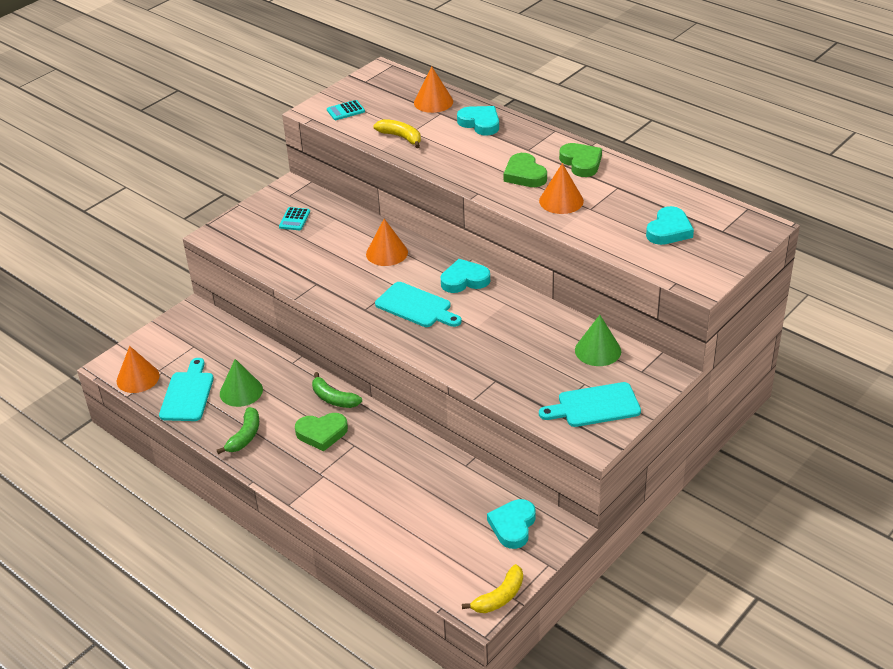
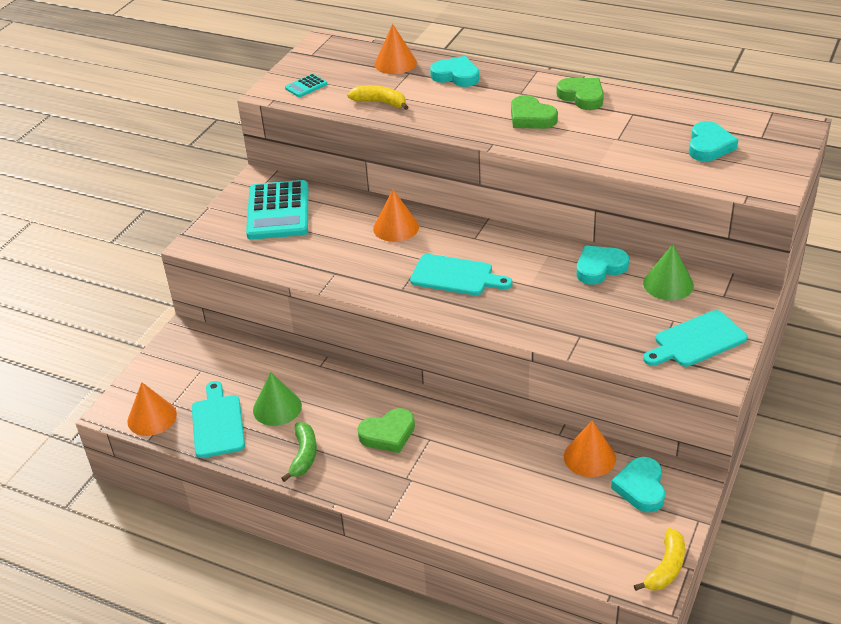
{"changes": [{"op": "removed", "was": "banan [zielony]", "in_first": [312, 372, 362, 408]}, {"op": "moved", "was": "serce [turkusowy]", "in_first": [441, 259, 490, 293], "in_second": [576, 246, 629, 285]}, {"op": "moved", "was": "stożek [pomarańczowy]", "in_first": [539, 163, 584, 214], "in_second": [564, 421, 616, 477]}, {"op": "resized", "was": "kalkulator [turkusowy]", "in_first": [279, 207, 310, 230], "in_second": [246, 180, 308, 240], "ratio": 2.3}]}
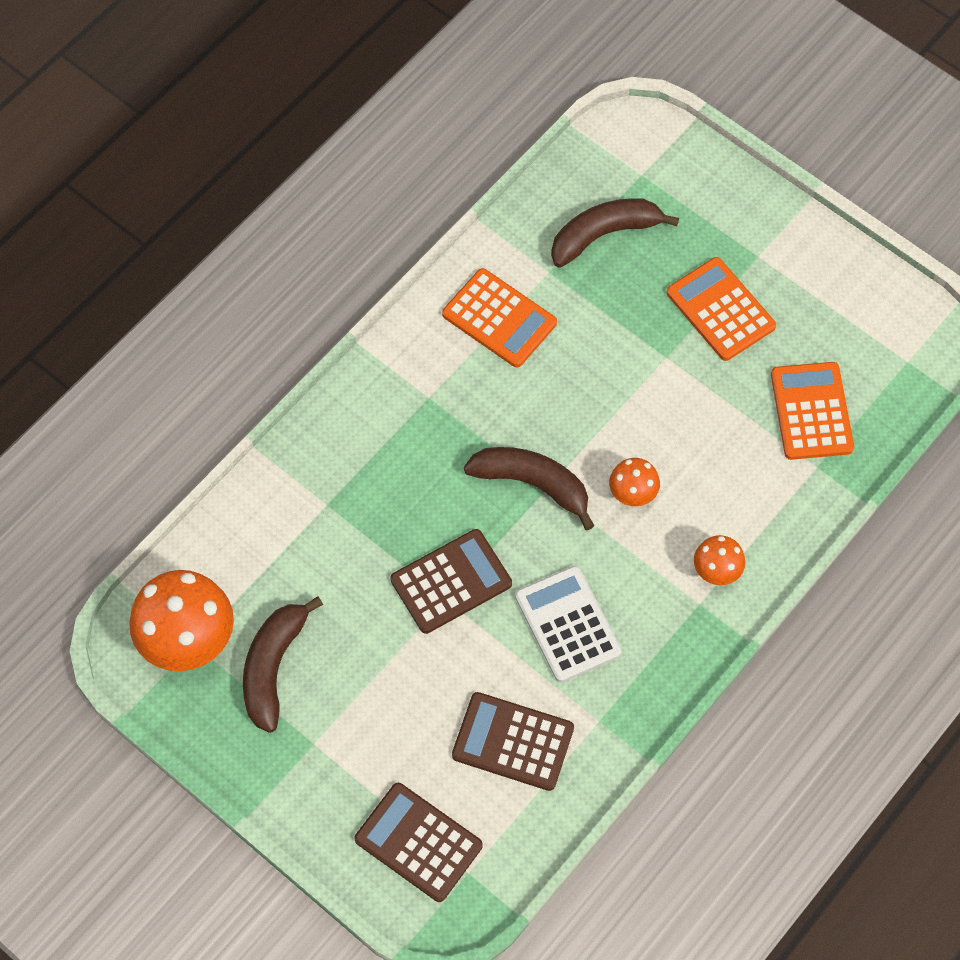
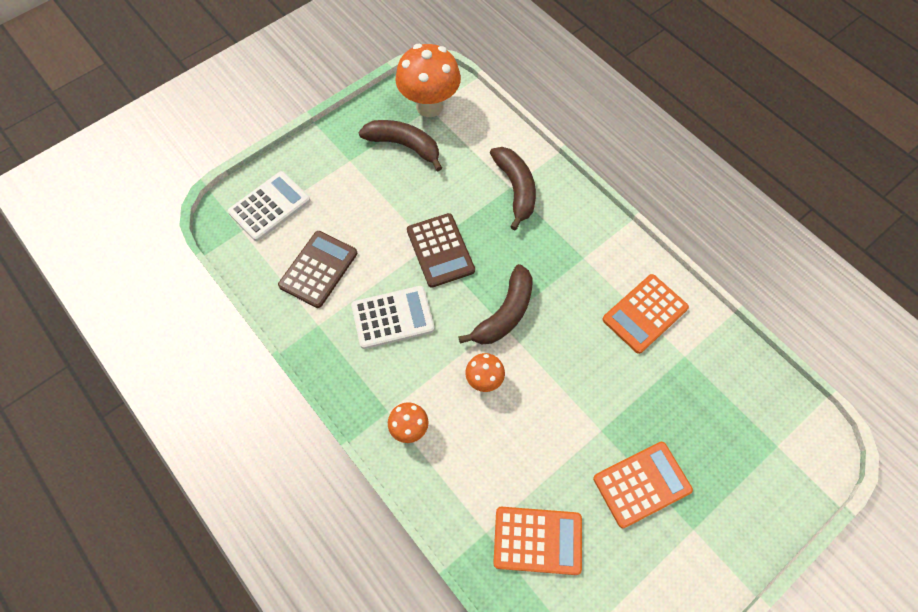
{"changes": [{"op": "moved", "was": "banan [brązowy]", "in_first": [551, 198, 679, 268], "in_second": [490, 147, 536, 230]}, {"op": "recoloured", "was": "kalkulator [brązowy]", "now": "kalkulator [biały]", "in_first": [354, 783, 483, 902], "in_second": [228, 171, 310, 241]}]}
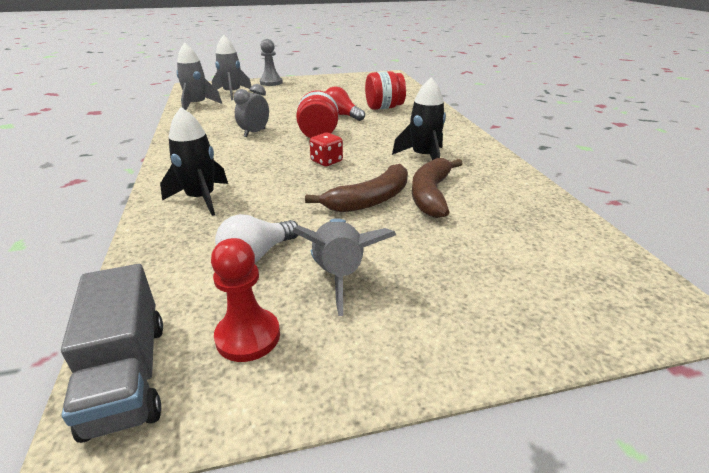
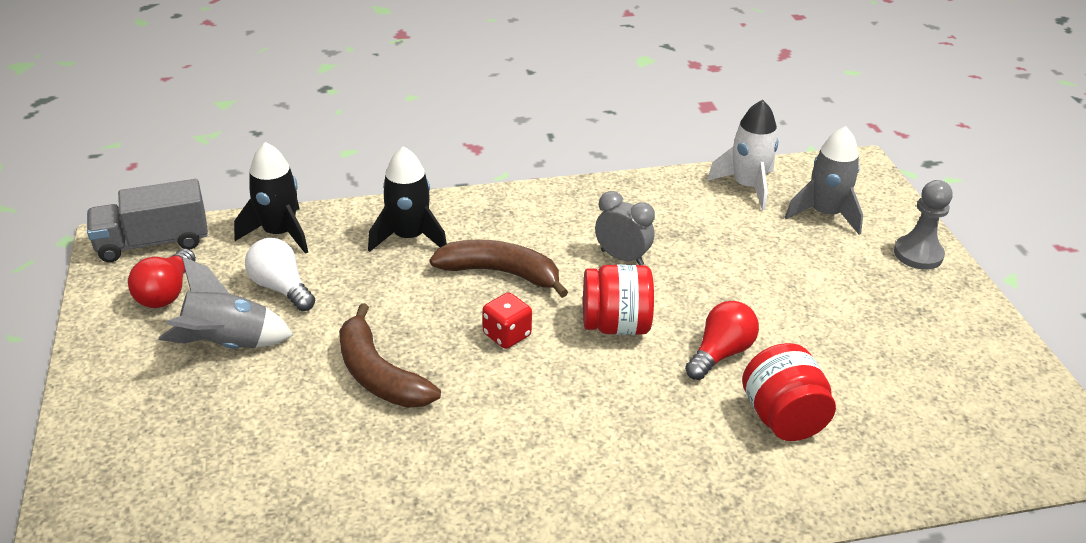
{"changes": [{"op": "moved", "was": "rakieta [czarny]", "in_first": [392, 77, 446, 160], "in_second": [234, 142, 308, 254]}, {"op": "moved", "was": "banan [brązowy]", "in_first": [412, 158, 463, 218], "in_second": [430, 240, 568, 298]}, {"op": "replaced", "was": "pionek [czerwony]", "now": "żarówka [czerwony]", "in_first": [211, 238, 280, 362], "in_second": [128, 249, 196, 308]}, {"op": "recoloured", "was": "rakieta [szary]", "now": "rakieta [biały]", "in_first": [177, 43, 222, 110], "in_second": [707, 100, 778, 210]}]}
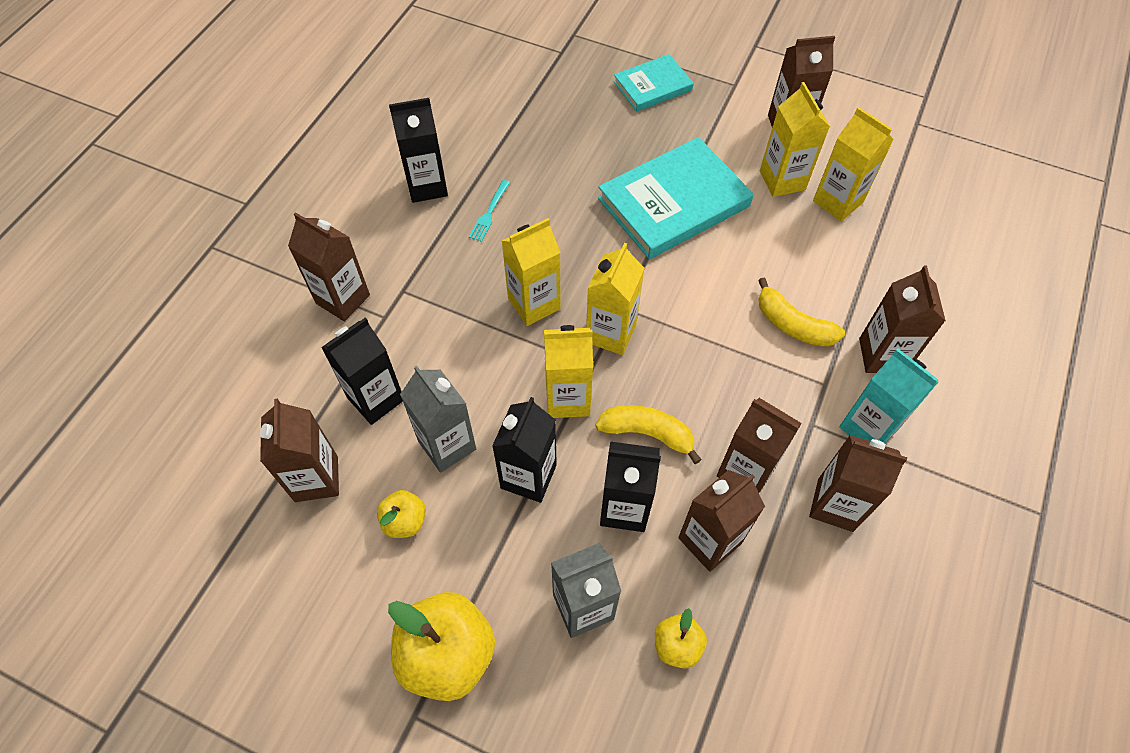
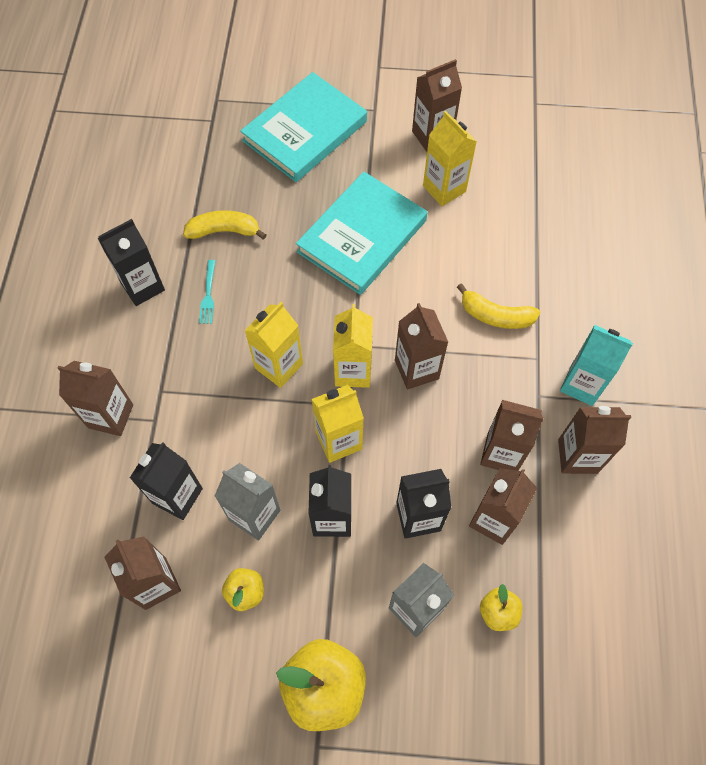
{"changes": [{"op": "removed", "was": "karton mleka [żółty]", "in_first": [813, 107, 894, 221]}, {"op": "moved", "was": "banan [żółty]", "in_first": [595, 405, 702, 464], "in_second": [183, 210, 267, 240]}, {"op": "moved", "was": "karton mleka [brązowy]", "in_first": [859, 265, 946, 373], "in_second": [395, 303, 448, 390]}, {"op": "resized", "was": "książka [turkusowy]", "in_first": [613, 54, 693, 112], "in_second": [240, 72, 367, 182], "ratio": 1.75}]}
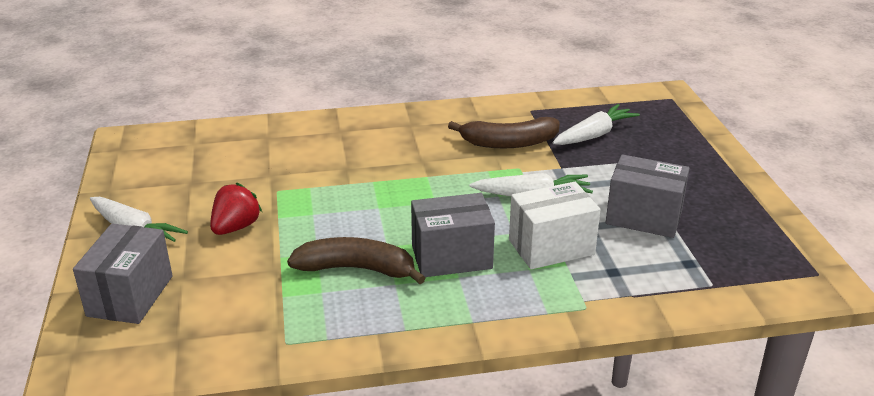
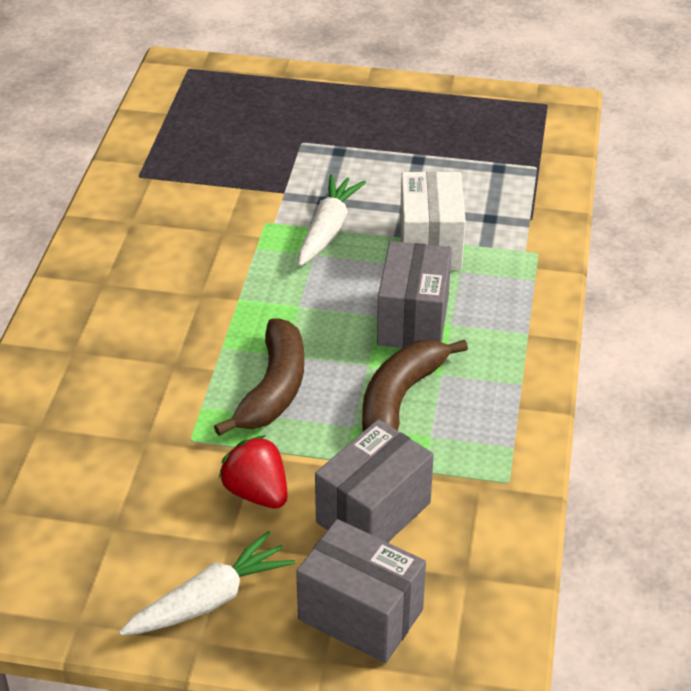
{"changes": [{"op": "removed", "was": "marchewka [biały]", "in_first": [553, 104, 640, 145]}, {"op": "moved", "was": "banan [brązowy]", "in_first": [448, 117, 560, 149], "in_second": [214, 318, 304, 436]}, {"op": "moved", "was": "pudełko [szary]", "in_first": [606, 154, 690, 238], "in_second": [315, 419, 434, 542]}]}
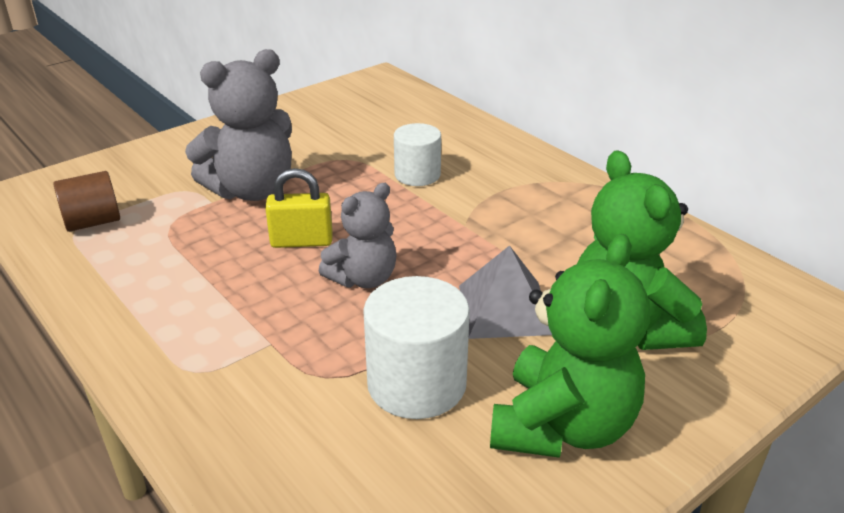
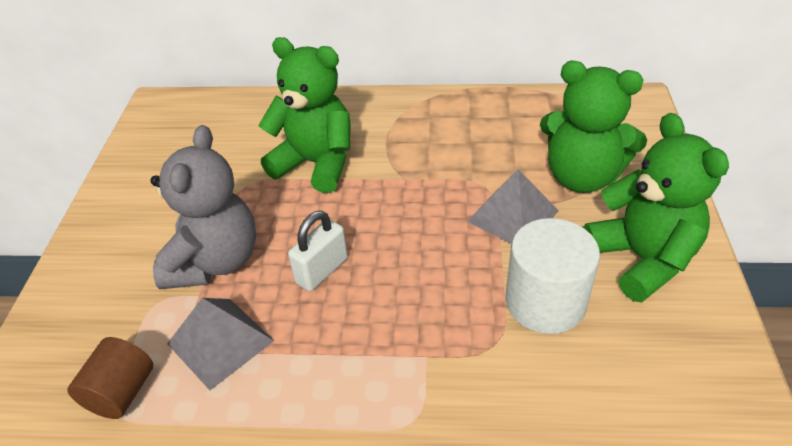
{"changes": [{"op": "removed", "was": "miś [szary]", "in_first": [319, 183, 397, 288]}, {"op": "added", "now": "piramida [szary]", "in_second": [167, 298, 274, 390]}, {"op": "replaced", "was": "walec [biały]", "now": "miś [zielony]", "in_first": [394, 123, 441, 186], "in_second": [258, 37, 351, 193]}, {"op": "recoloured", "was": "kłódka [żółty]", "now": "kłódka [biały]", "in_first": [265, 168, 333, 248], "in_second": [288, 210, 348, 291]}]}
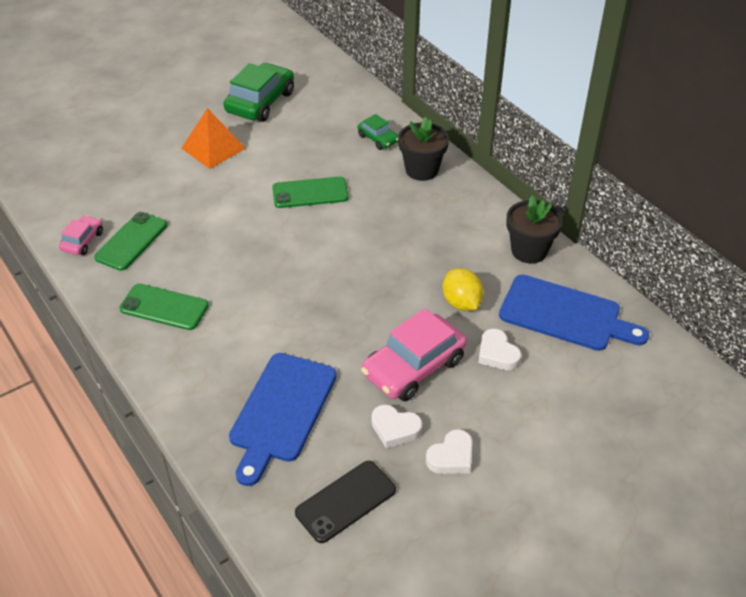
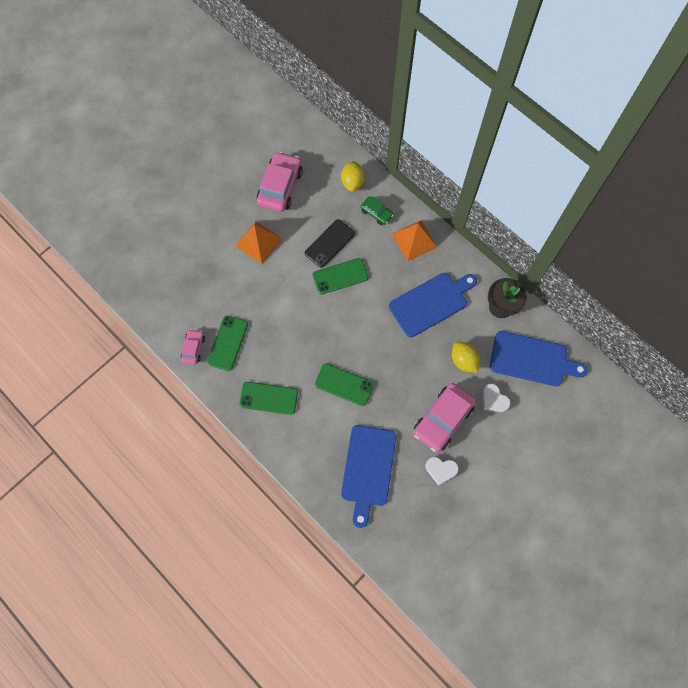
{"changes": [{"op": "removed", "was": "serce [biały]", "in_first": [426, 429, 473, 474]}, {"op": "added", "now": "telefon [zielony]", "in_second": [315, 363, 374, 406]}, {"op": "added", "now": "cytryna [żółty]", "in_second": [341, 161, 365, 192]}, {"op": "added", "now": "deska do krojenia [niebieski]", "in_second": [389, 273, 477, 337]}, {"op": "moved", "was": "telefon [czarny]", "in_first": [295, 461, 396, 543], "in_second": [305, 219, 355, 268]}, {"op": "replaced", "was": "doniczka [czarny]", "now": "piramida [pomarańczowy]", "in_first": [398, 117, 449, 181], "in_second": [392, 221, 438, 261]}, {"op": "recoloured", "was": "samochód [zielony]", "now": "samochód [różowy]", "in_first": [223, 63, 294, 122], "in_second": [256, 151, 303, 212]}]}
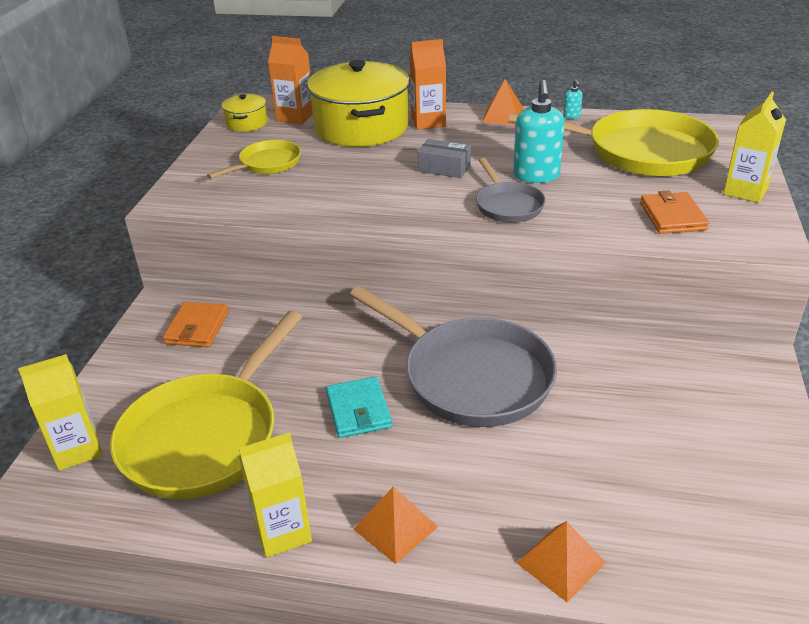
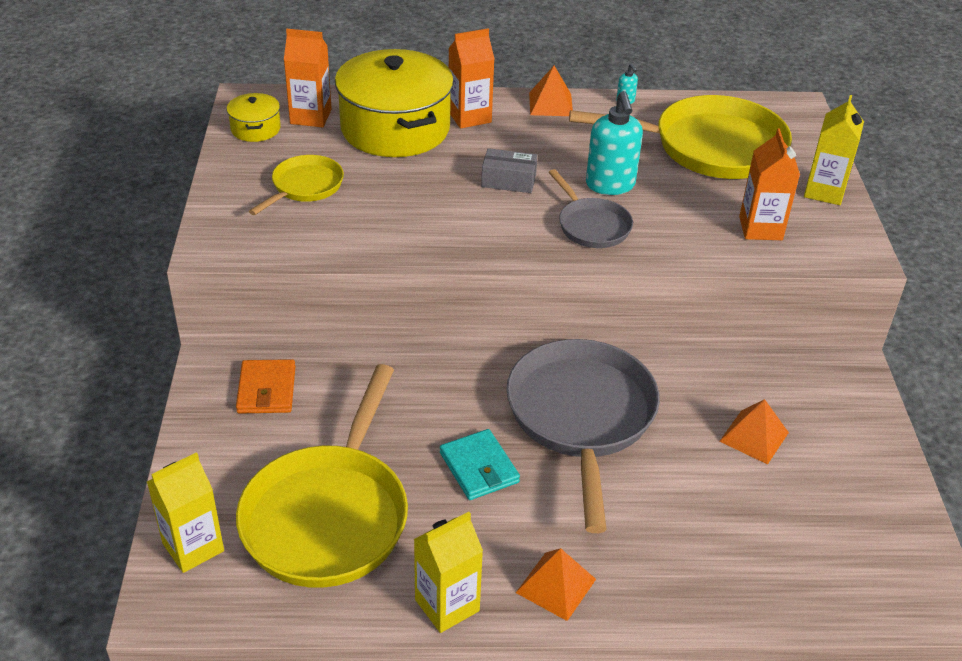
{"changes": [{"op": "moved", "was": "piramida [pomarańczowy]", "in_first": [517, 521, 606, 602], "in_second": [719, 399, 789, 465]}, {"op": "replaced", "was": "portfel [pomarańczowy]", "now": "karton mleka [pomarańczowy]", "in_first": [640, 191, 709, 234], "in_second": [739, 128, 800, 240]}, {"op": "turned", "was": "patelnia [szary]", "in_first": [350, 286, 557, 427], "in_second": [506, 339, 660, 533], "clockwise": -120}]}
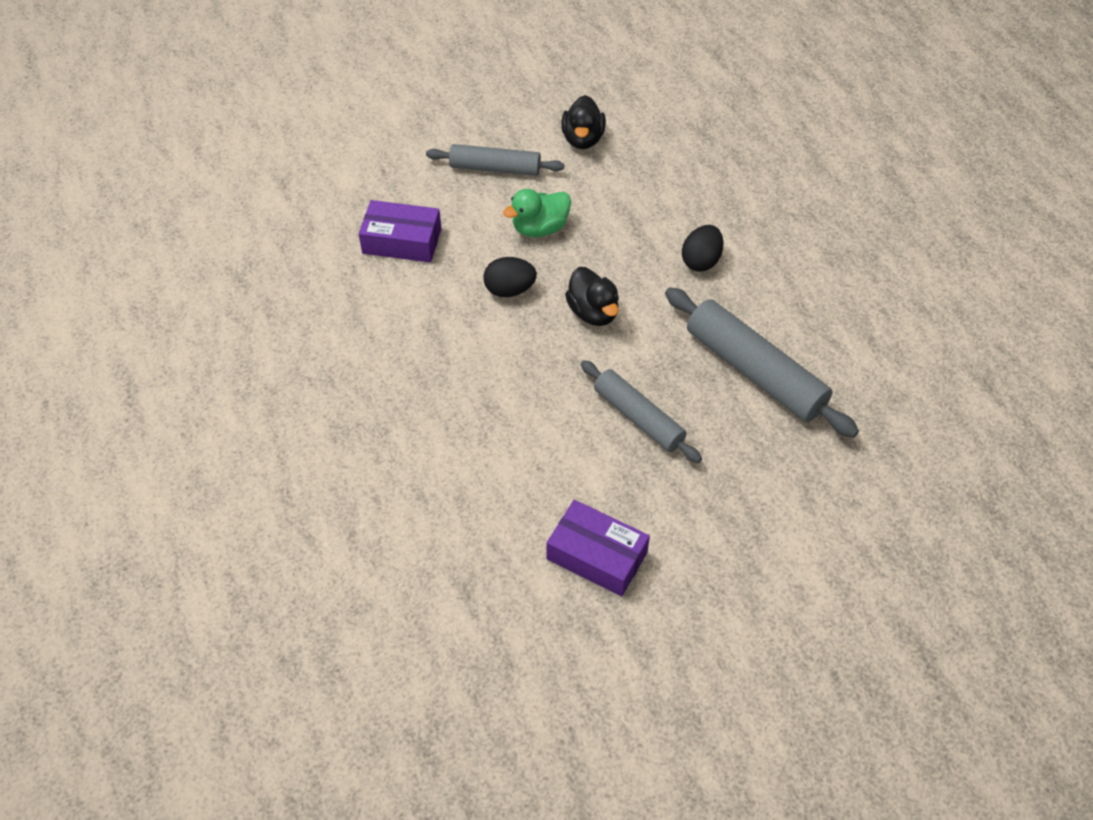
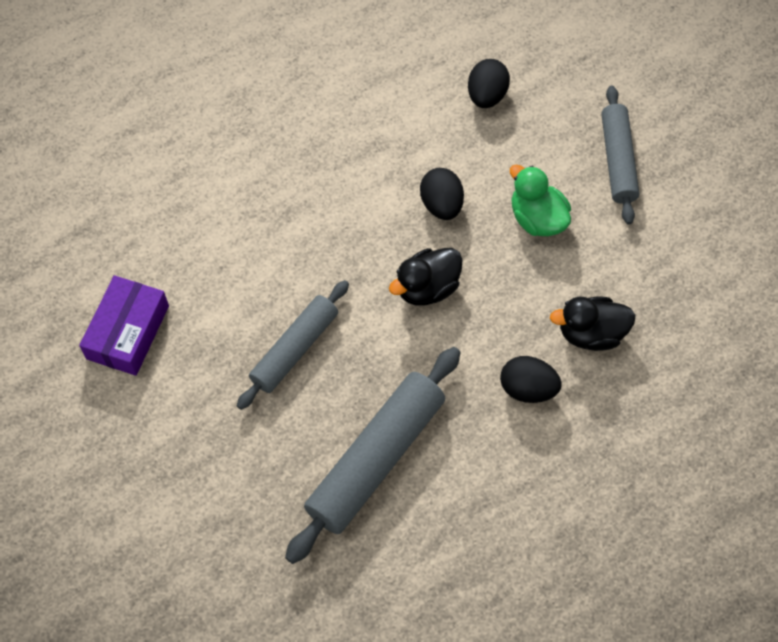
{"changes": [{"op": "moved", "was": "kaczka [czarny]", "in_first": [561, 95, 606, 149], "in_second": [550, 297, 636, 351]}, {"op": "replaced", "was": "pudełko [fioletowy]", "now": "jajko [czarny]", "in_first": [359, 200, 441, 262], "in_second": [468, 59, 510, 108]}]}
